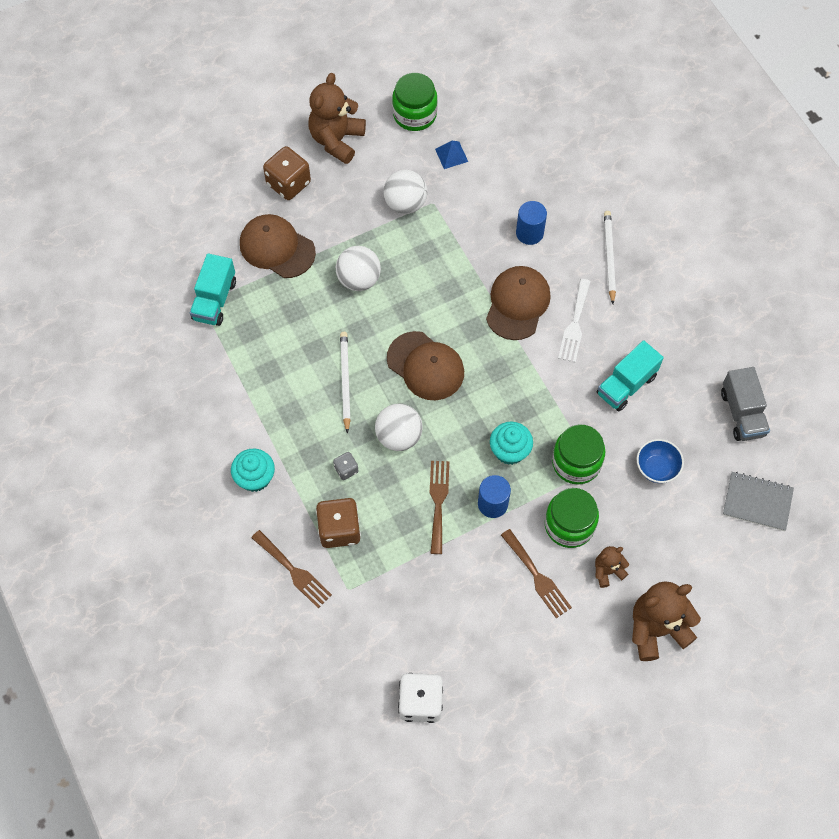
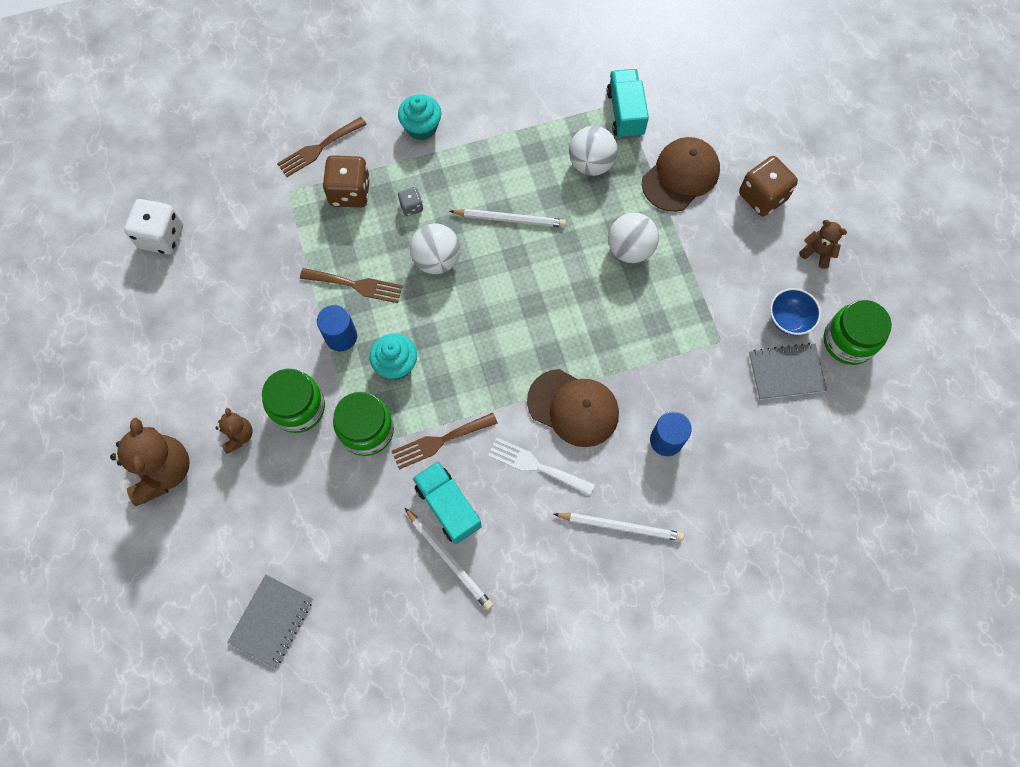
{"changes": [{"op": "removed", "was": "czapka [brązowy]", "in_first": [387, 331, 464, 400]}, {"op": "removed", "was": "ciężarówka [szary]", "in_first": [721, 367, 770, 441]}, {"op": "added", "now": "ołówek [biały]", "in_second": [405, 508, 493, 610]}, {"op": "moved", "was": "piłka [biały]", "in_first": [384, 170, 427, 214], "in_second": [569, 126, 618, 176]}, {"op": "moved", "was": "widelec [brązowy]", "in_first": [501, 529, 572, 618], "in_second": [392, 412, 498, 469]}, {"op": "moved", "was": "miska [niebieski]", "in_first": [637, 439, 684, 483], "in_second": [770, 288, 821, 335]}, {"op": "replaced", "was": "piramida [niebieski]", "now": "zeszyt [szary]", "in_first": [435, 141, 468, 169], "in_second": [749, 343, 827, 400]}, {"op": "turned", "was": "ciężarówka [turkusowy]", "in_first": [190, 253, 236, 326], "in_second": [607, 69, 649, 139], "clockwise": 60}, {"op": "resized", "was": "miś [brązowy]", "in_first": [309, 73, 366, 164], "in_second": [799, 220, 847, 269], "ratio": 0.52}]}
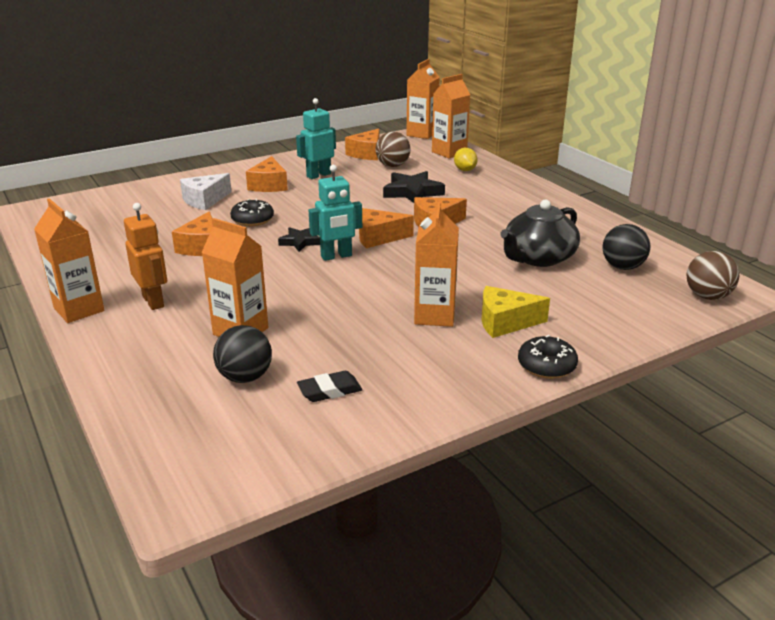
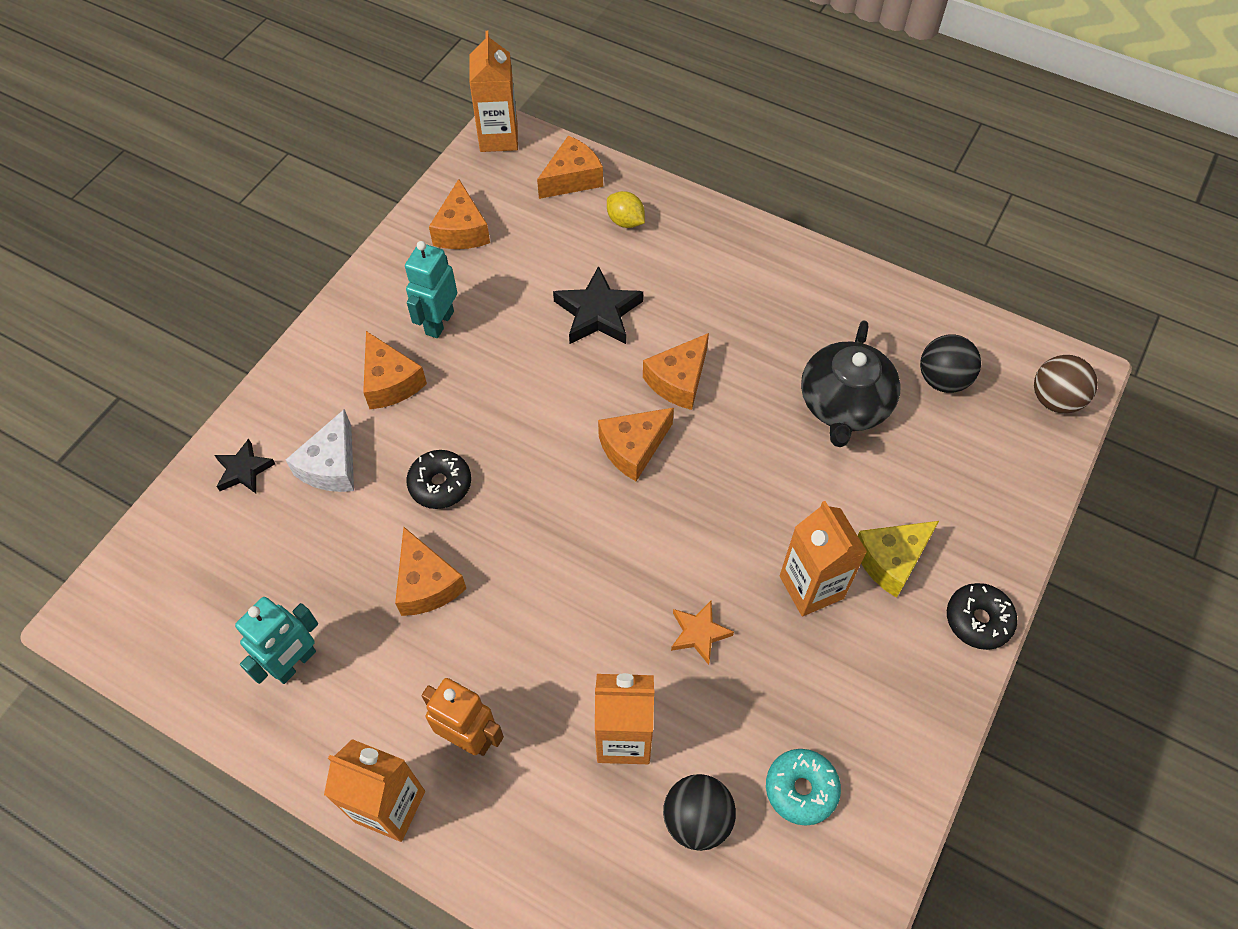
{"changes": [{"op": "removed", "was": "piłka [brązowy]", "in_first": [375, 131, 410, 167]}, {"op": "added", "now": "gwiazda [pomarańczowy]", "in_second": [671, 601, 734, 665]}, {"op": "moved", "was": "gwiazda [czarny]", "in_first": [278, 227, 320, 252], "in_second": [214, 439, 275, 493]}, {"op": "moved", "was": "robot [turkusowy]", "in_first": [309, 165, 362, 261], "in_second": [235, 597, 318, 684]}, {"op": "replaced", "was": "gumka do mazania [czarny]", "now": "donut [turkusowy]", "in_first": [297, 371, 362, 402], "in_second": [766, 749, 841, 826]}, {"op": "replaced", "was": "karton mleka [pomarańczowy]", "now": "ser [pomarańczowy]", "in_first": [432, 74, 470, 158], "in_second": [537, 136, 603, 199]}]}
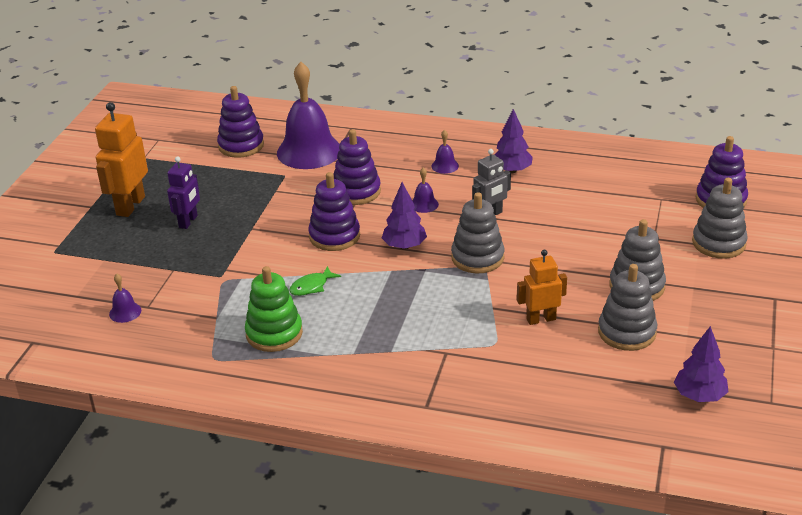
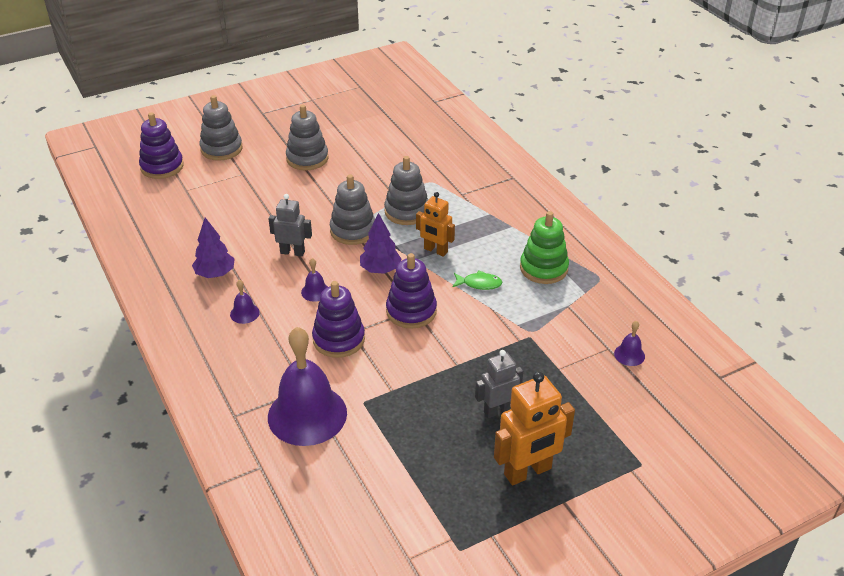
{"changes": [{"op": "removed", "was": "zabawka nakładanka [fioletowy]", "in_first": [217, 86, 264, 158]}, {"op": "removed", "was": "drzewko [fioletowy]", "in_first": [674, 326, 729, 402]}, {"op": "moved", "was": "robot [pomarańczowy]", "in_first": [517, 250, 567, 325], "in_second": [416, 192, 455, 257]}, {"op": "moved", "was": "zabawka nakładanka [szary]", "in_first": [598, 264, 657, 351], "in_second": [384, 156, 428, 225]}, {"op": "recoloured", "was": "robot [fioletowy]", "now": "robot [szary]", "in_first": [167, 156, 200, 229], "in_second": [475, 350, 523, 418]}]}
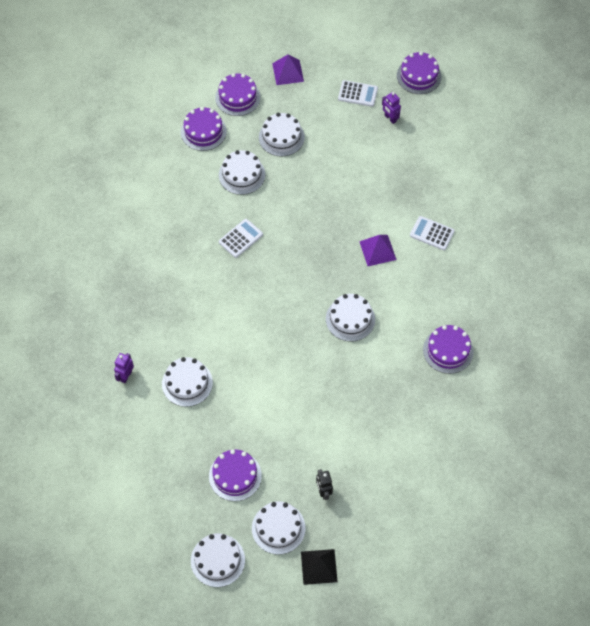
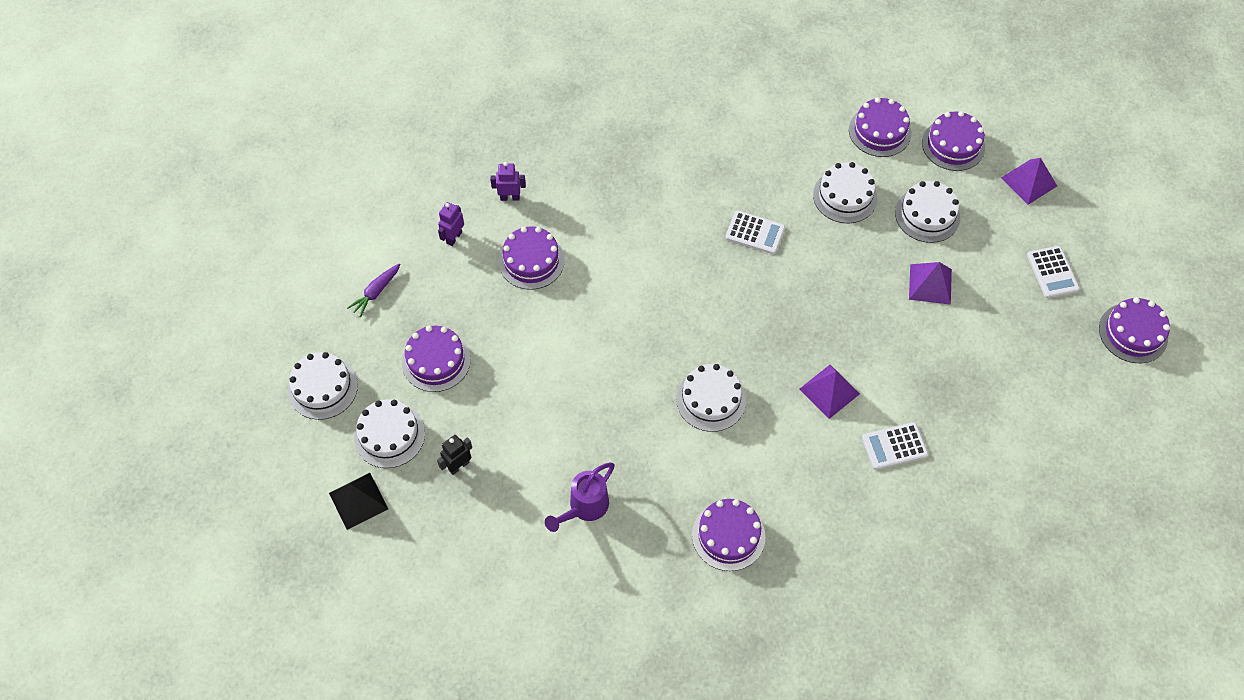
{"changes": [{"op": "added", "now": "marchewka [fioletowy]", "in_second": [347, 263, 401, 317]}, {"op": "added", "now": "konewka [fioletowy]", "in_second": [545, 463, 615, 532]}, {"op": "added", "now": "piramida [fioletowy]", "in_second": [909, 262, 952, 305]}, {"op": "moved", "was": "robot [fioletowy]", "in_first": [382, 92, 401, 124], "in_second": [438, 202, 464, 246]}, {"op": "recoloured", "was": "tort [biały]", "now": "tort [fioletowy]", "in_first": [162, 357, 213, 407], "in_second": [499, 226, 565, 290]}, {"op": "turned", "was": "kalkulator [biały]", "in_first": [410, 216, 455, 250], "in_second": [862, 422, 928, 470], "clockwise": -105}]}
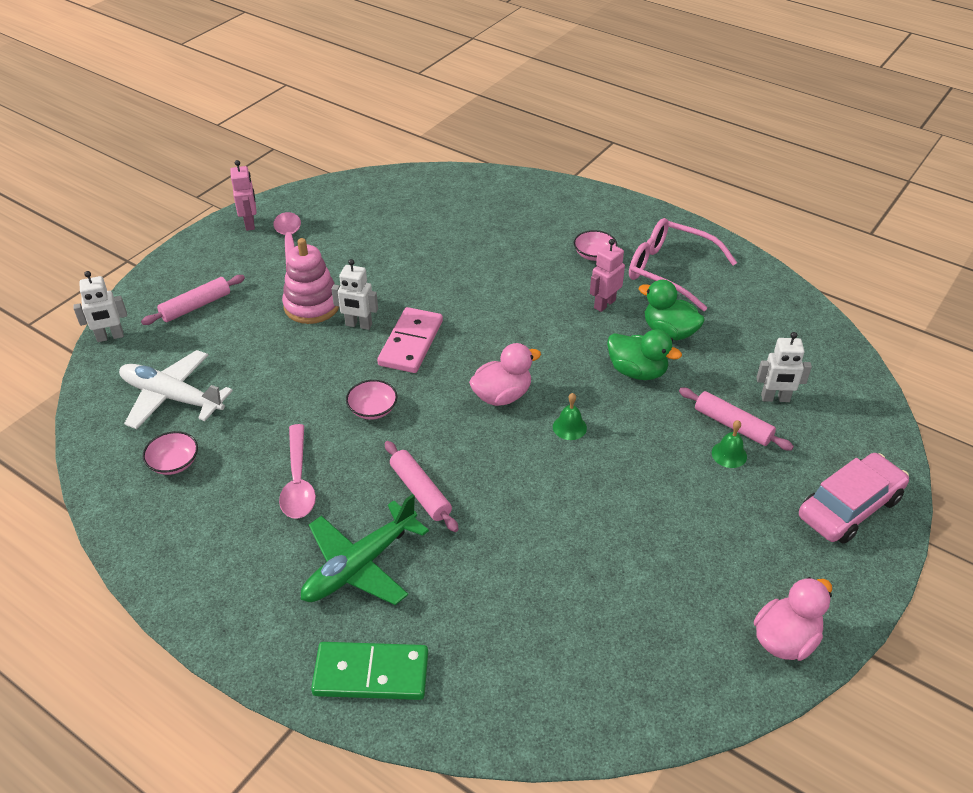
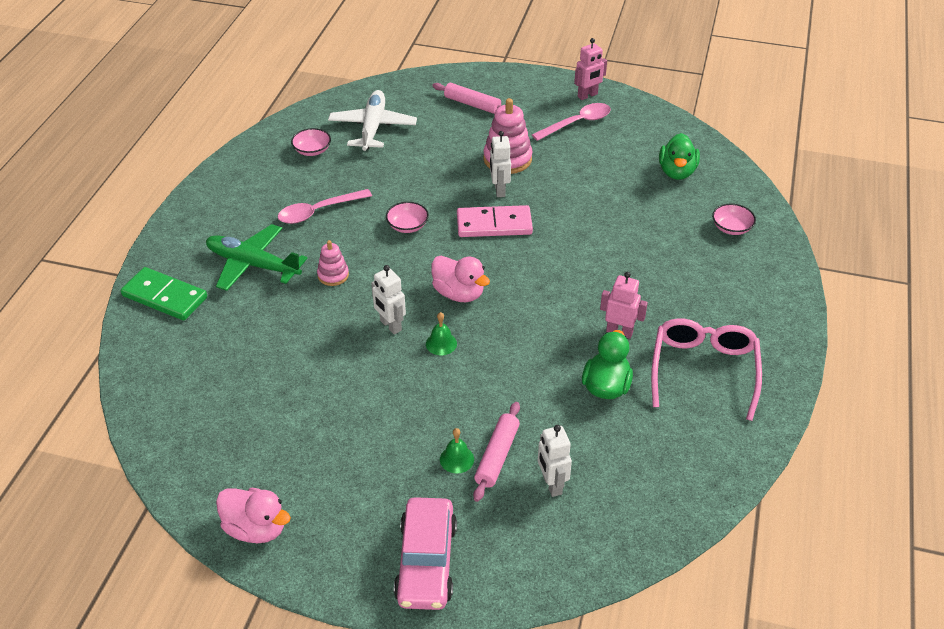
{"changes": [{"op": "moved", "was": "robot [biały]", "in_first": [73, 271, 127, 342], "in_second": [371, 265, 406, 335]}, {"op": "moved", "was": "miska [różowy]", "in_first": [574, 230, 617, 261], "in_second": [712, 204, 756, 235]}, {"op": "moved", "was": "kaczka [zielony]", "in_first": [607, 329, 682, 380], "in_second": [659, 133, 700, 180]}, {"op": "replaced", "was": "wałek do ciasta [różowy]", "now": "zabawka nakładanka [różowy]", "in_first": [385, 441, 459, 532], "in_second": [317, 240, 349, 286]}, {"op": "turned", "was": "kostka domina [zielony]", "in_first": [311, 642, 428, 700], "in_second": [121, 267, 207, 320], "clockwise": -45}, {"op": "turned", "was": "samochód [różowy]", "in_first": [799, 453, 909, 544], "in_second": [394, 497, 457, 610], "clockwise": 60}]}
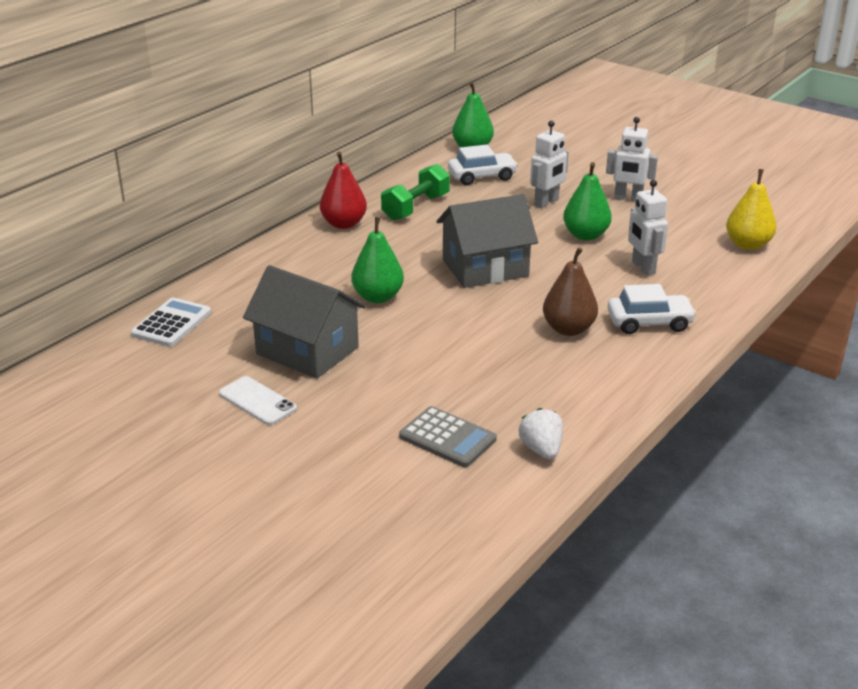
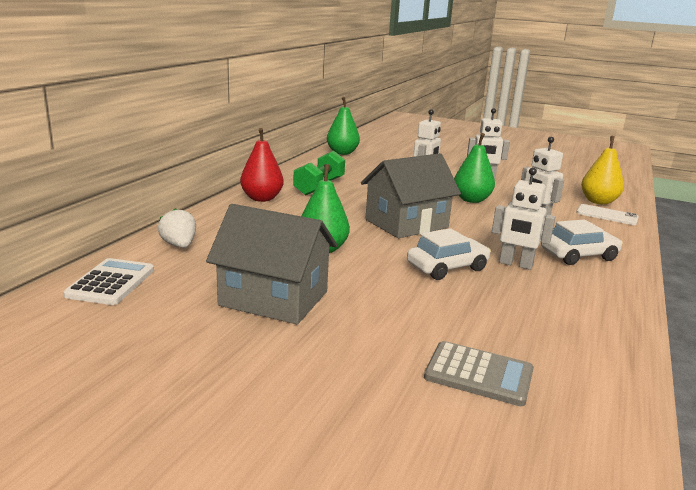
{"changes": [{"op": "moved", "was": "telefon [biały]", "in_first": [219, 376, 297, 425], "in_second": [576, 204, 639, 225]}, {"op": "moved", "was": "samochód [biały]", "in_first": [448, 145, 518, 185], "in_second": [407, 228, 491, 280]}, {"op": "moved", "was": "truskawka [biały]", "in_first": [519, 408, 563, 459], "in_second": [158, 208, 196, 248]}, {"op": "replaced", "was": "gruszka [brązowy]", "now": "robot [biały]", "in_first": [543, 247, 598, 336], "in_second": [492, 167, 555, 270]}]}
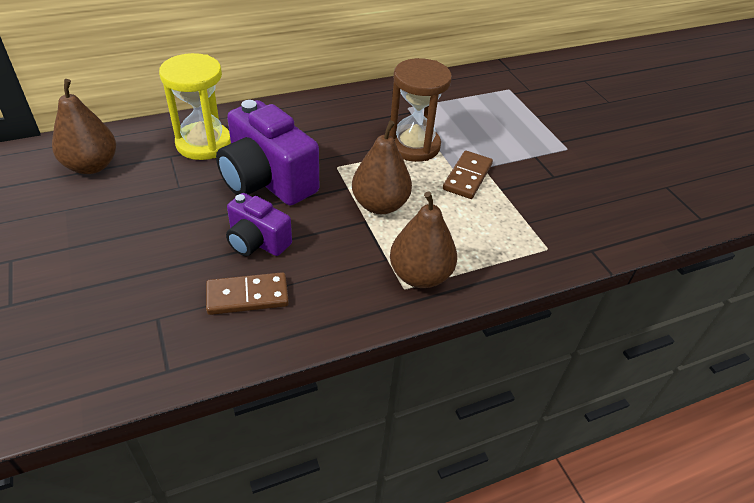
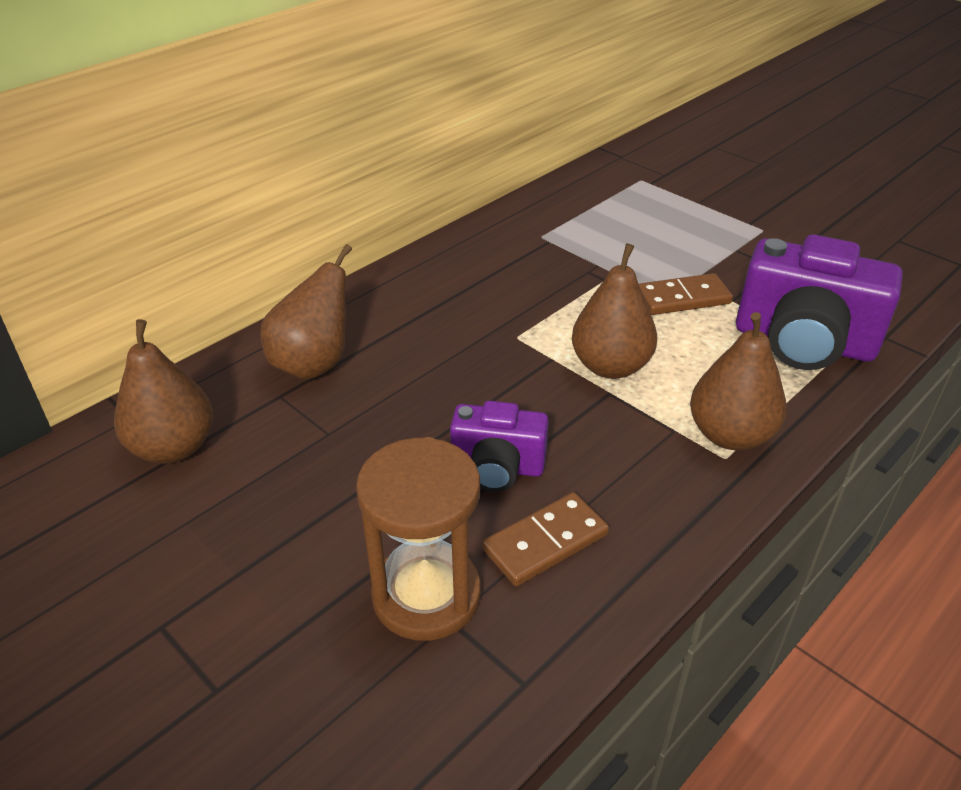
{"changes": [{"op": "moved", "was": "aparat fotograficzny [fioletowy]", "in_first": [216, 100, 319, 205], "in_second": [736, 234, 903, 370]}, {"op": "moved", "was": "klepsydra [brązowy]", "in_first": [389, 58, 452, 162], "in_second": [356, 437, 481, 641]}, {"op": "replaced", "was": "klepsydra [żółty]", "now": "gruszka [brązowy]", "in_first": [159, 53, 231, 160], "in_second": [260, 244, 352, 380]}, {"op": "turned", "was": "kostka domina [brązowy]", "in_first": [443, 150, 493, 199], "in_second": [639, 273, 733, 315], "clockwise": 75}]}
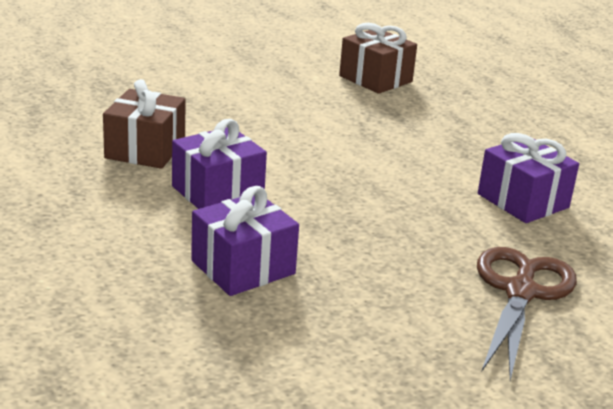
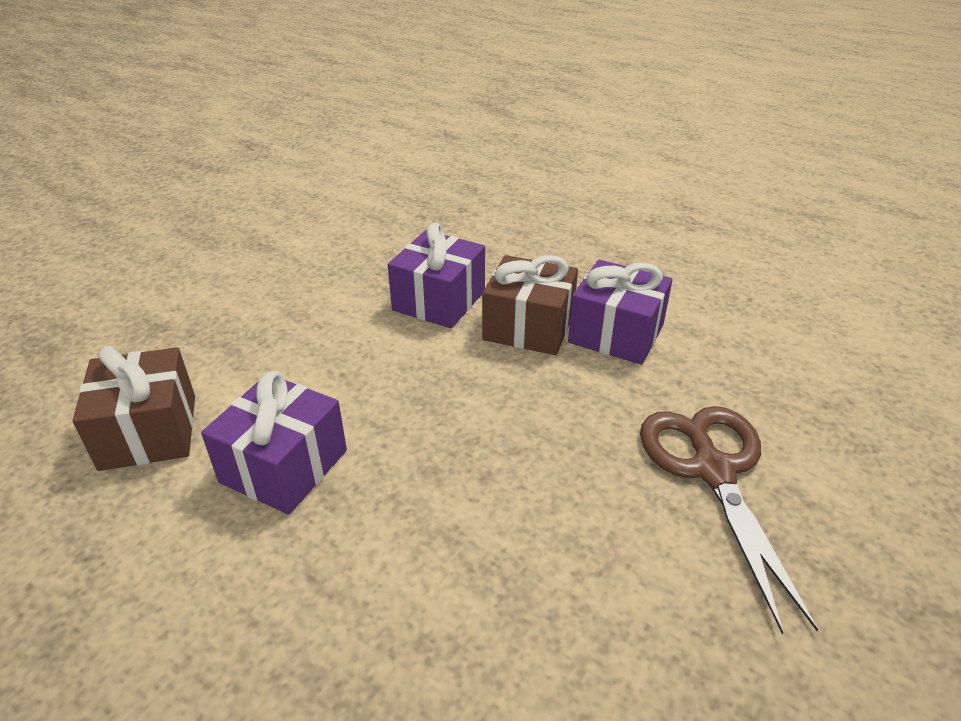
{"changes": [{"op": "moved", "was": "prezent [fioletowy]", "in_first": [191, 186, 299, 296], "in_second": [388, 223, 485, 328]}, {"op": "moved", "was": "prezent [brązowy]", "in_first": [339, 23, 417, 94], "in_second": [482, 255, 578, 355]}]}
